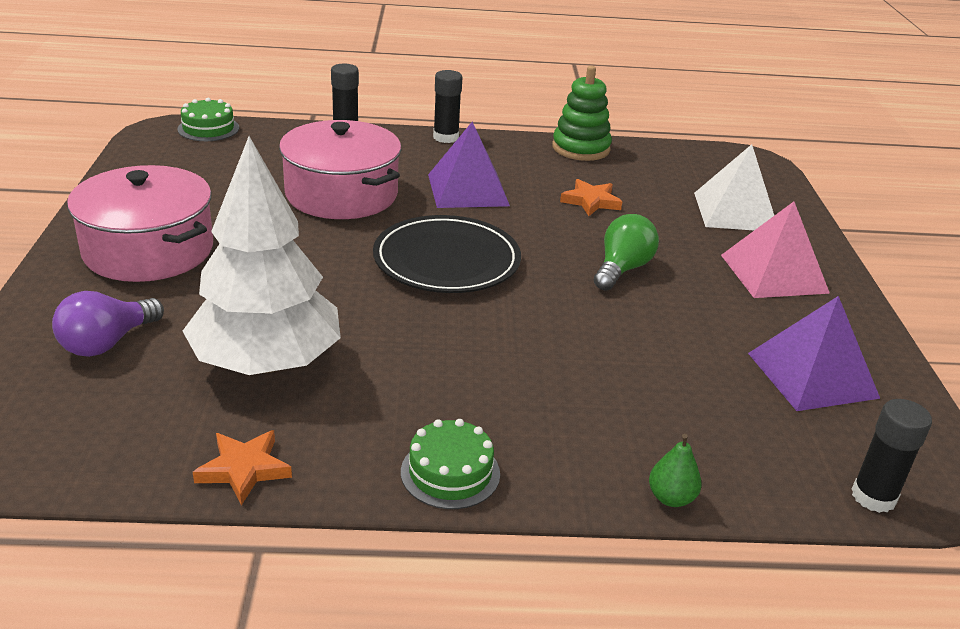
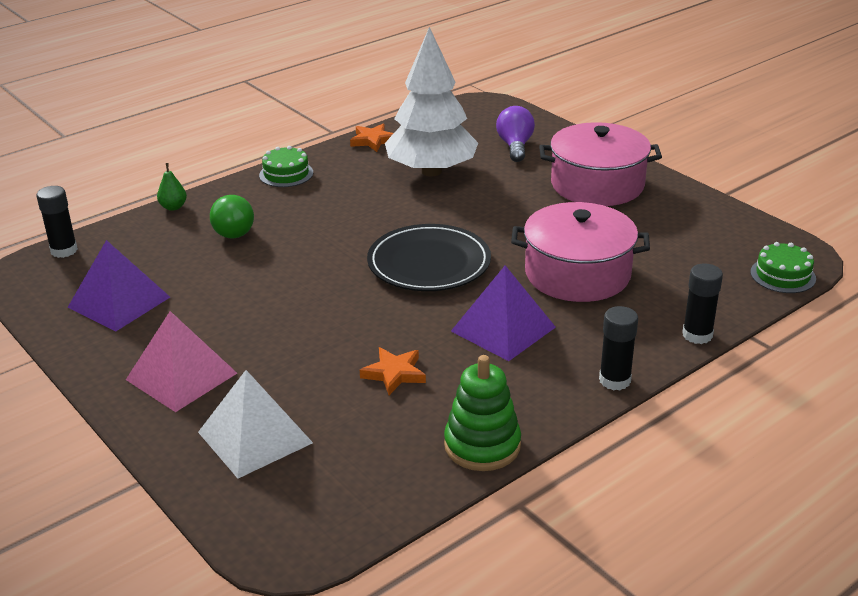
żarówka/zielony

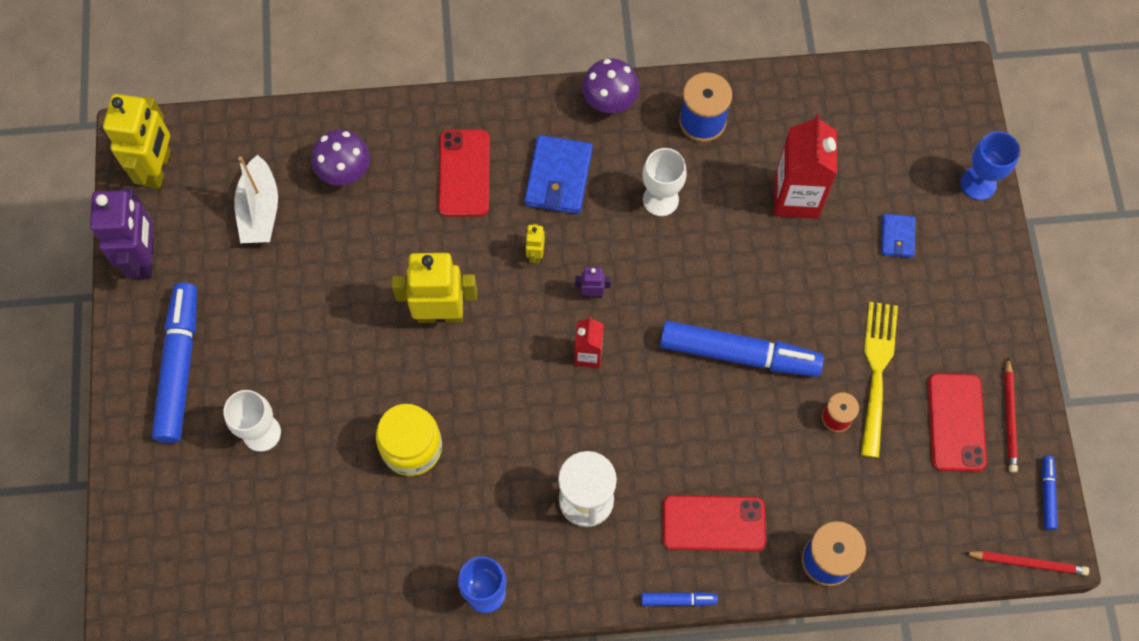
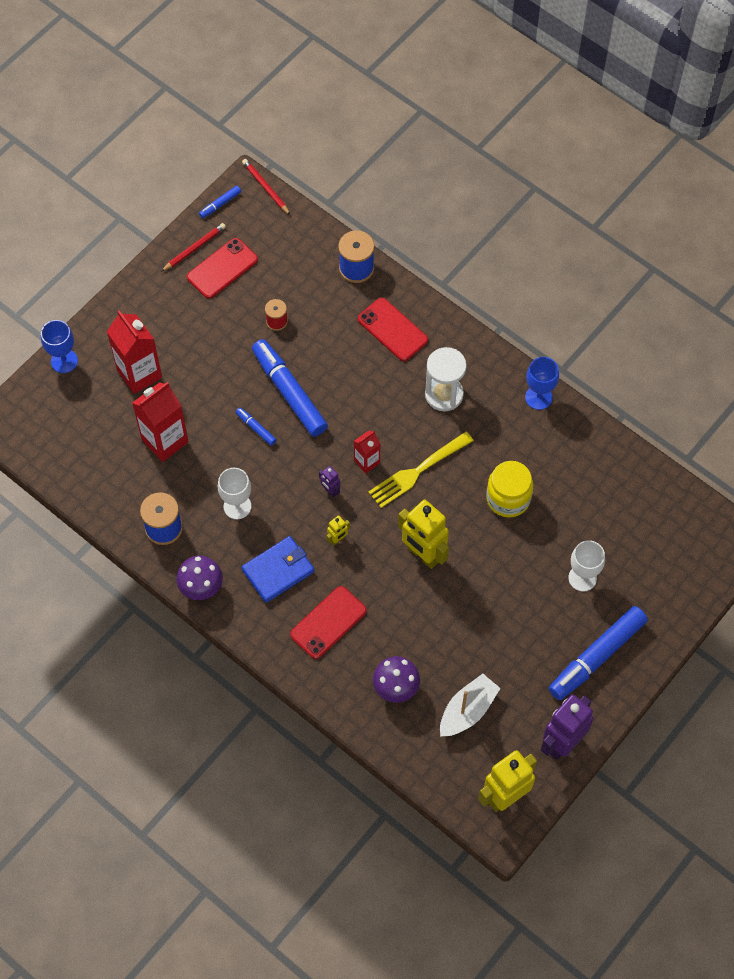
flamaster/niebieski (2nd from left); widelec/żółty; karton mleka/czerwony (1st from left)

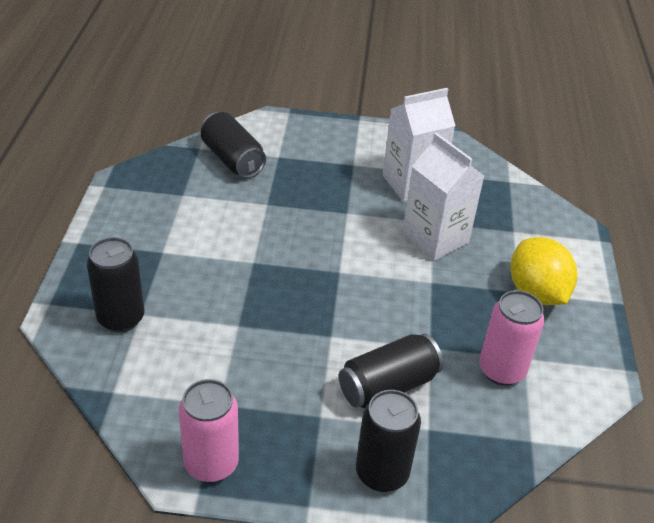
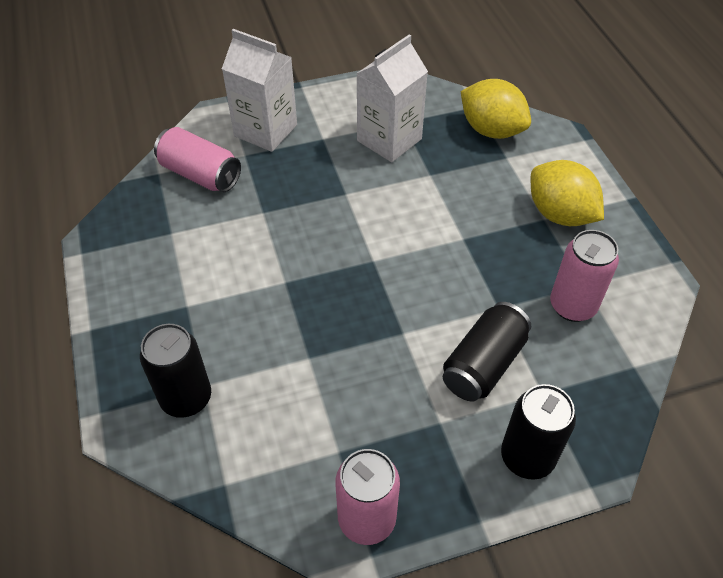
cytryna/żółty (1st from left); karton mleka/biały (1st from left); puszka/różowy (1st from left)

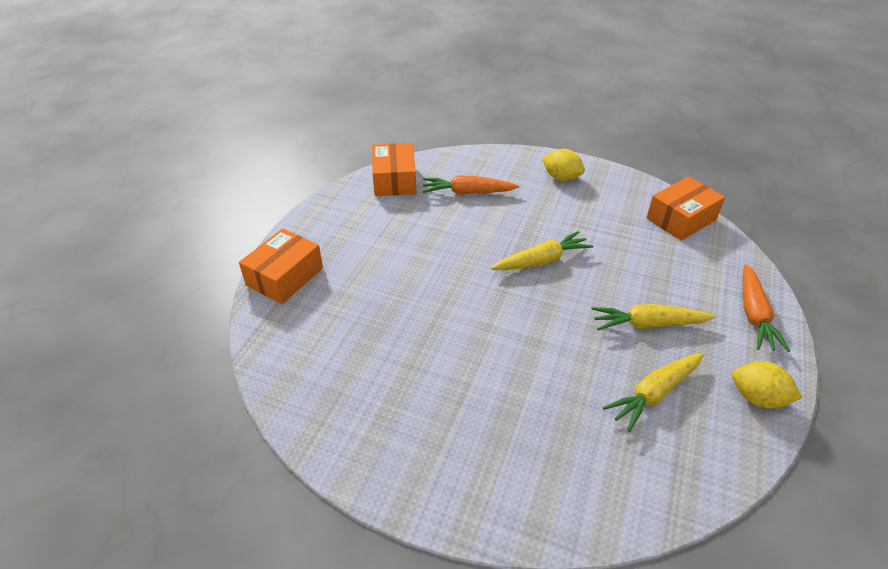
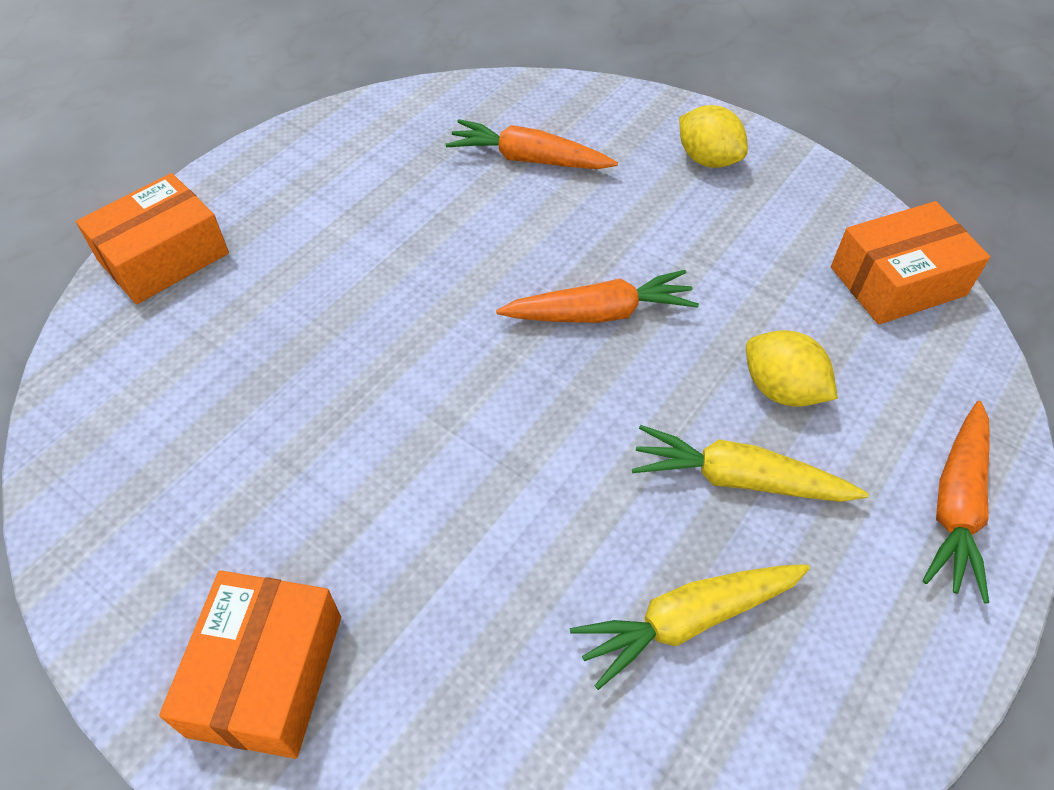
pudełko/pomarańczowy (2nd from left); cytryna/żółty (2nd from left); marchewka/pomarańczowy (2nd from left)

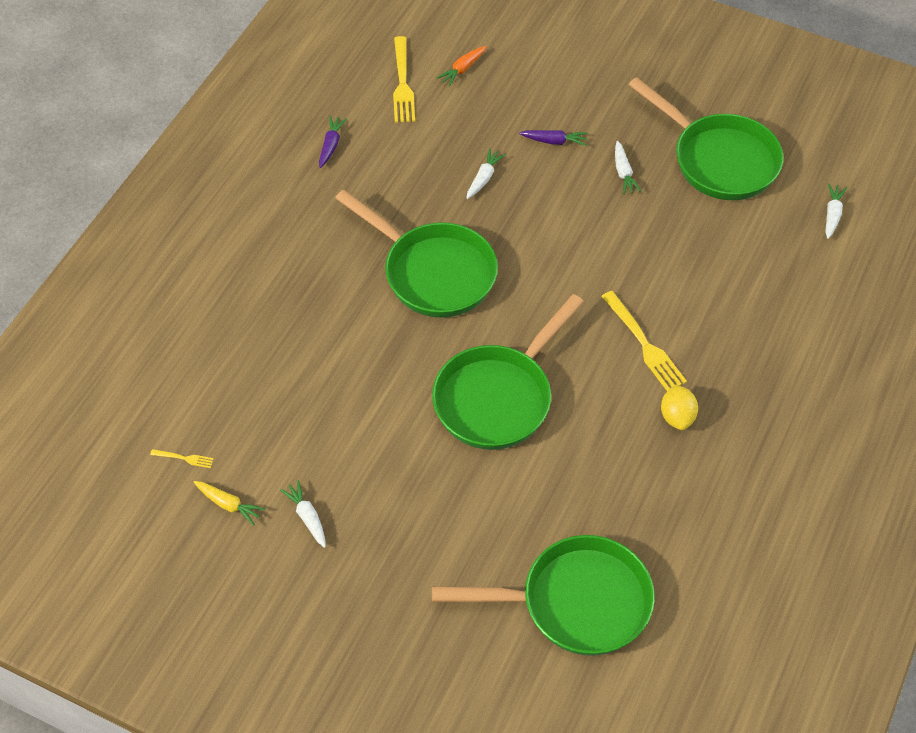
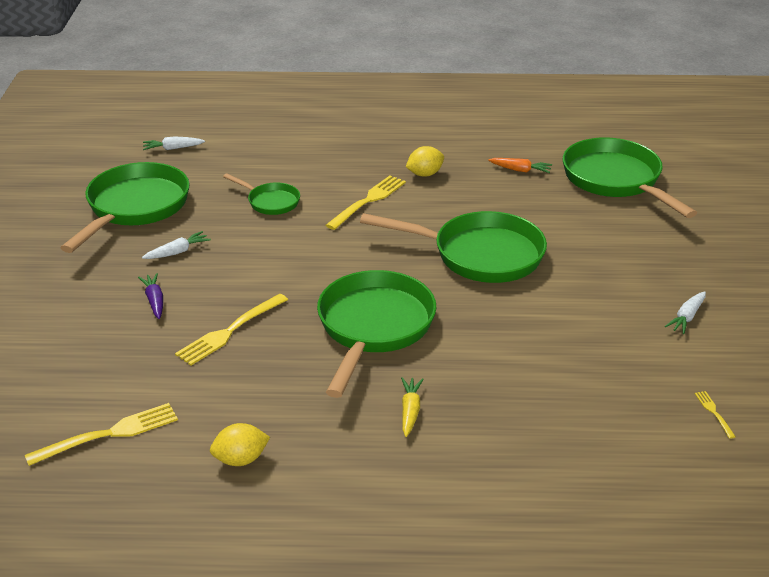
patelnia/zielony (2nd from left); marchewka/żółty; marchewka/pomarańczowy; cytryna/żółty (1st from left); widelec/żółty (2nd from left)

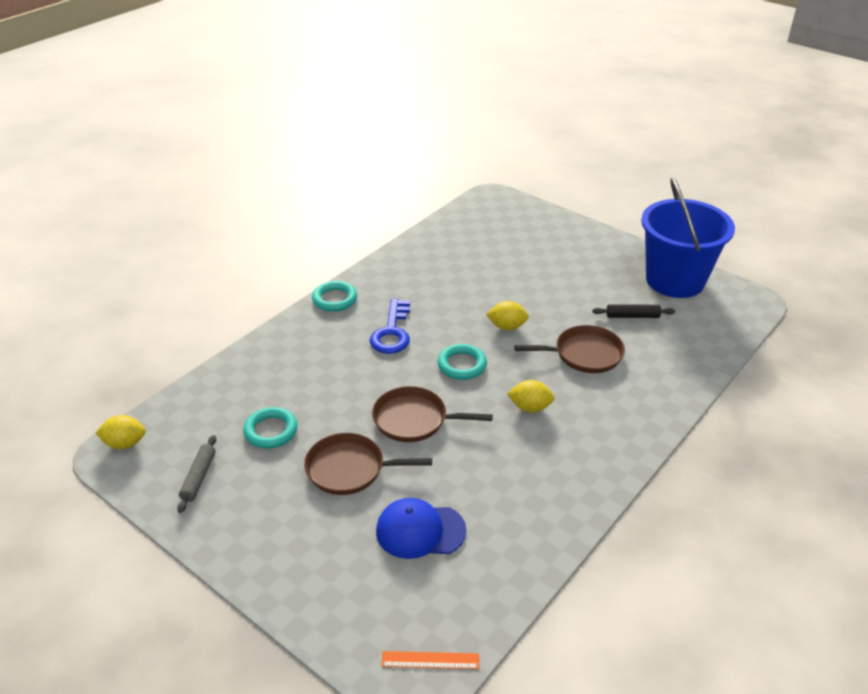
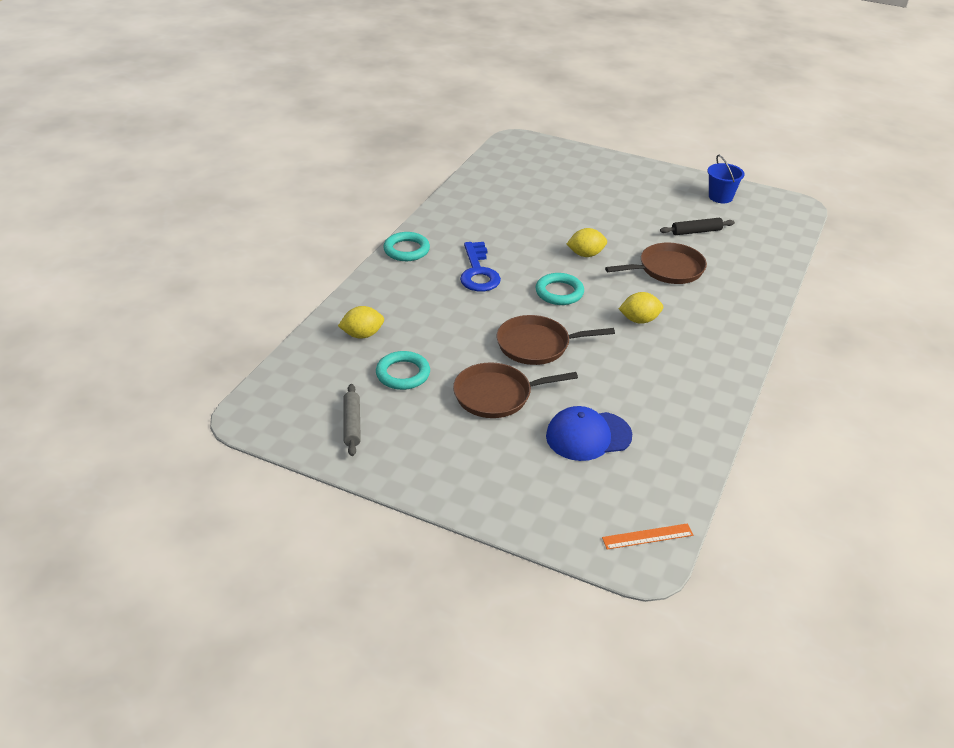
cytryna/żółty (1st from left); wiadro/niebieski

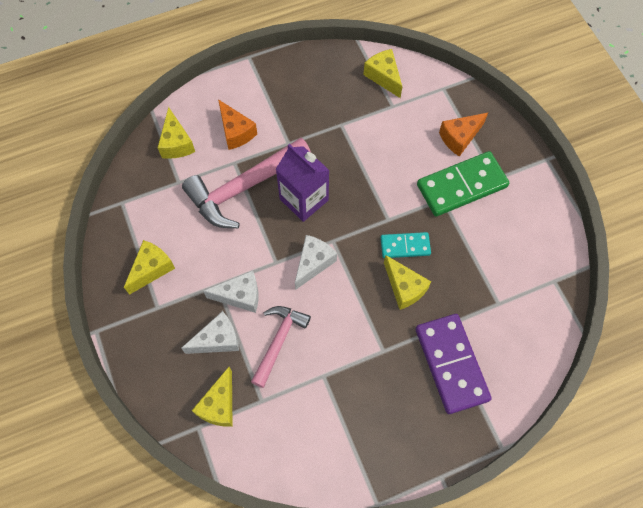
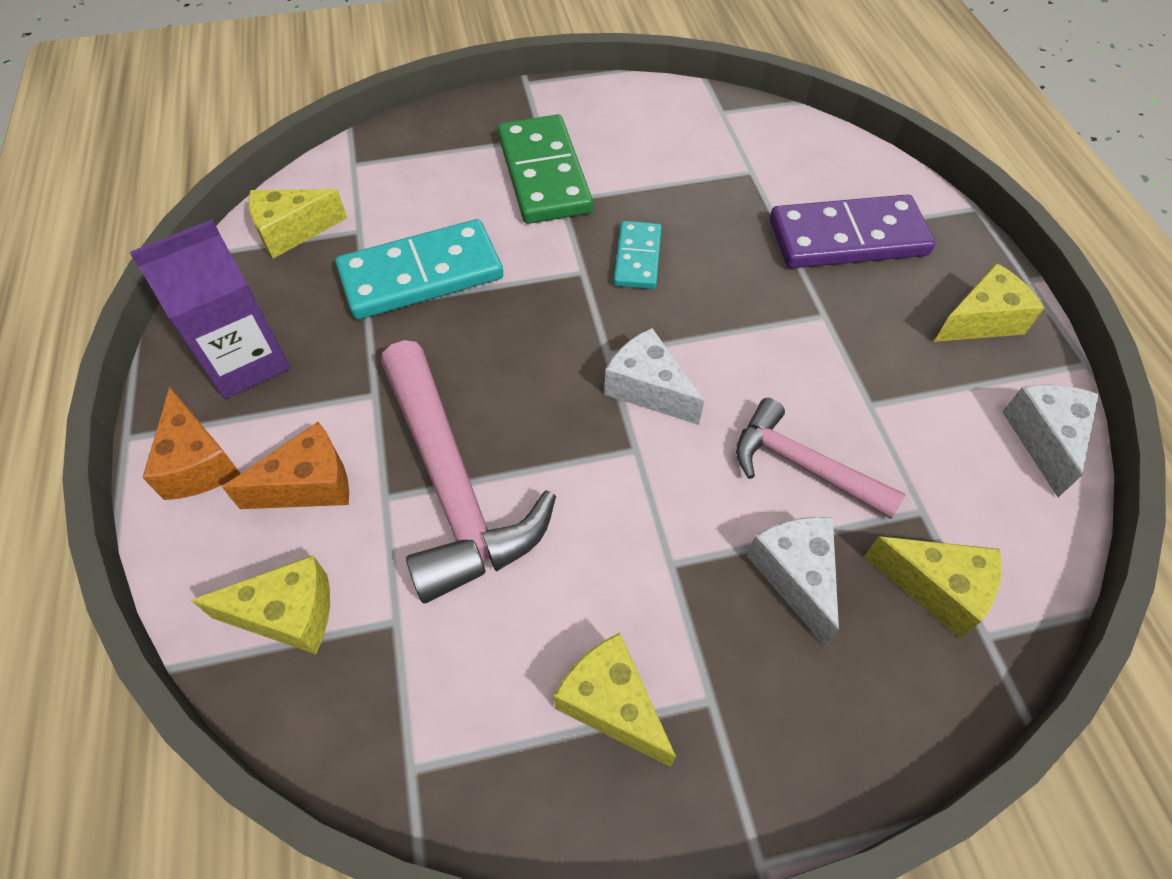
kostka domina/turkusowy (1st from left); ser/biały (3rd from left); karton mleka/fioletowy; ser/żółty (5th from left); ser/pomarańczowy (1st from left)

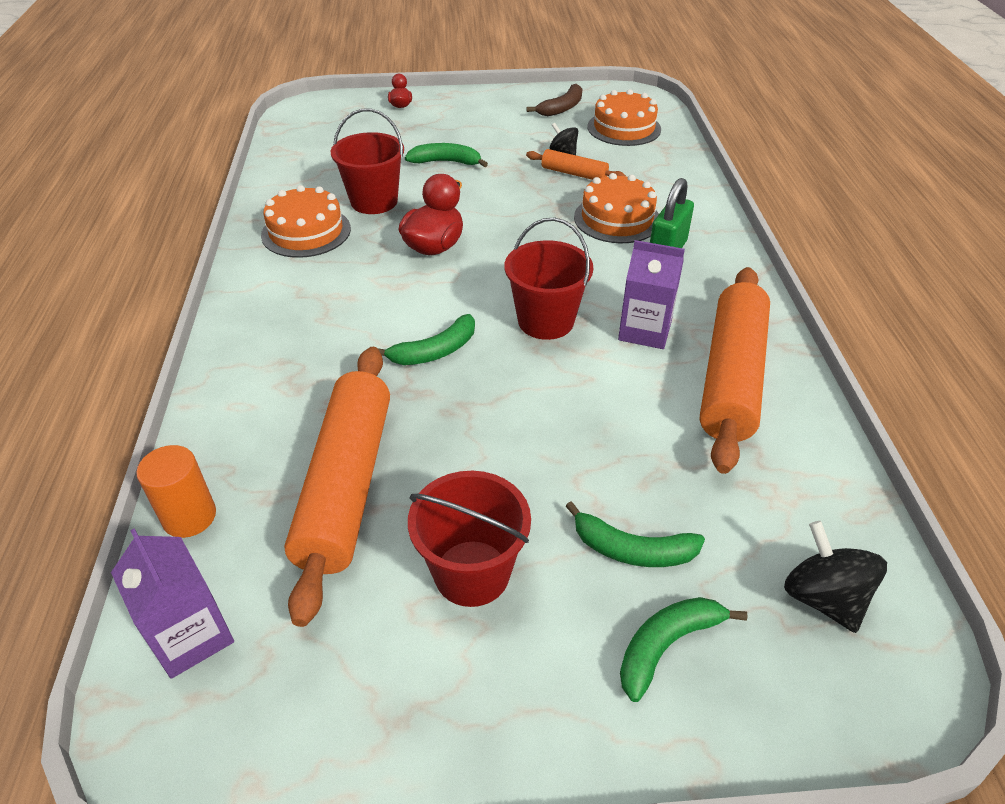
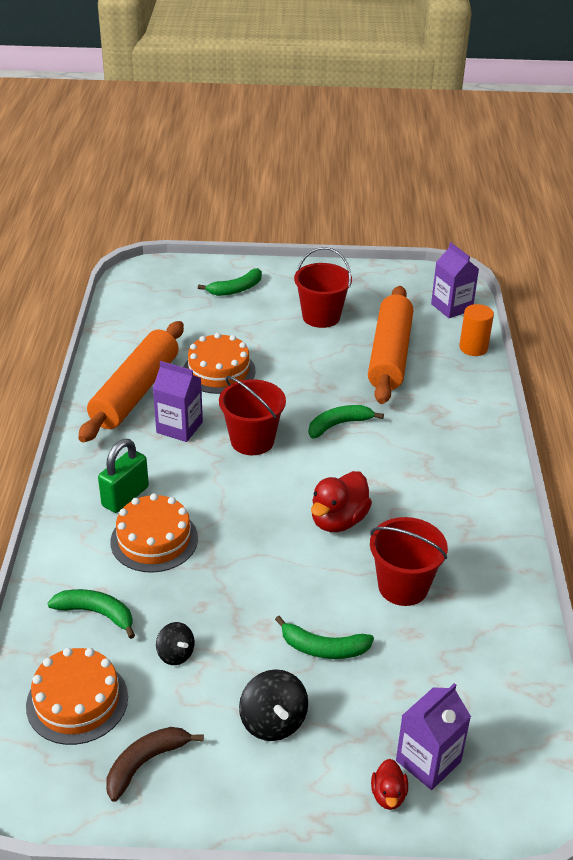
wałek do ciasta/pomarańczowy (2nd from left in the first image); karton mleka/fioletowy (2nd from left); tort/pomarańczowy (3rd from left); banan/zielony (1st from left); bączek/czarny (2nd from left)

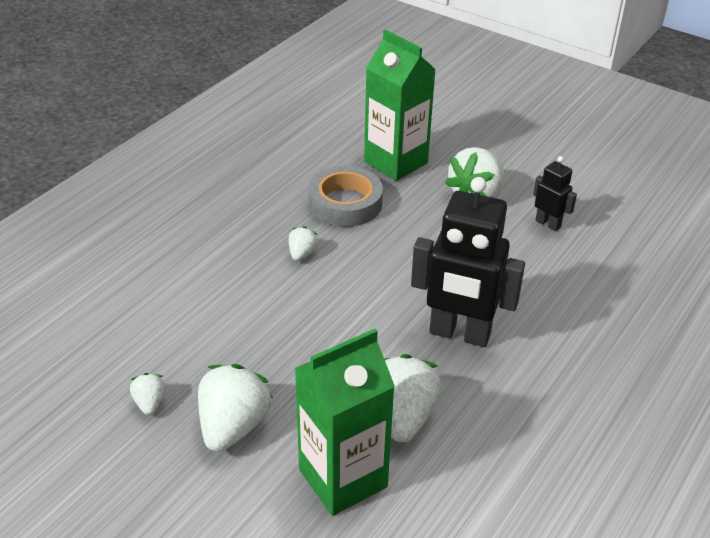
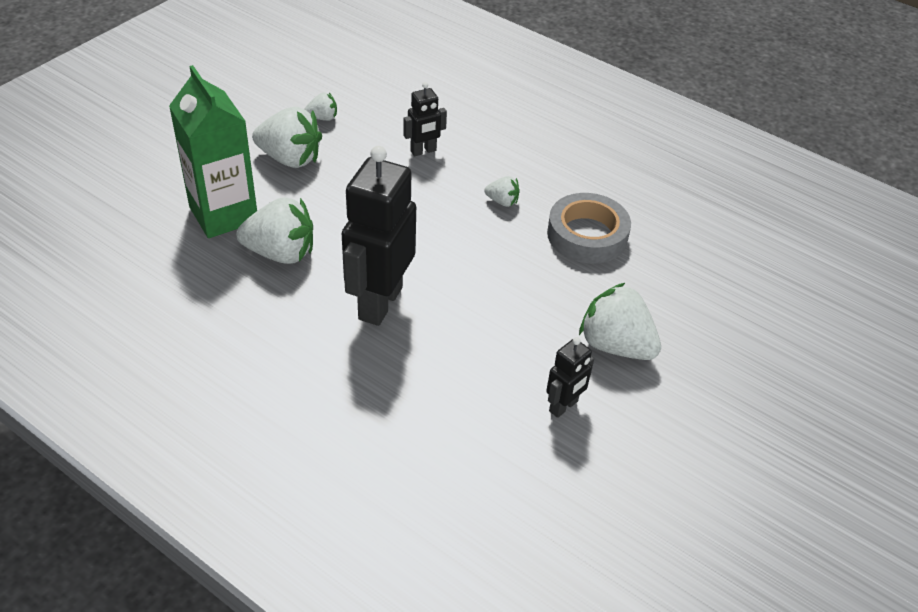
karton mleka/zielony (2nd from left in the first image); robot/czarny (2nd from left)

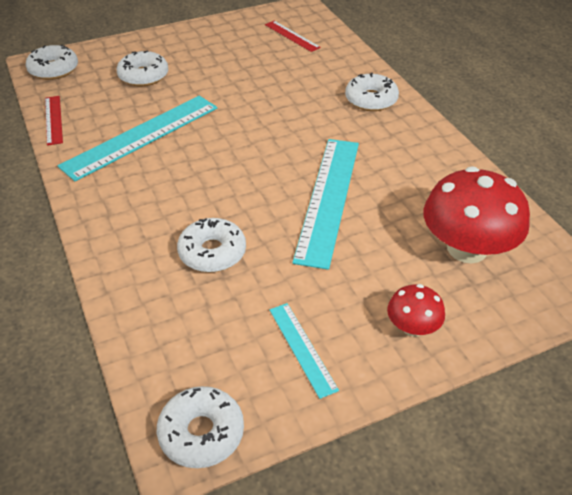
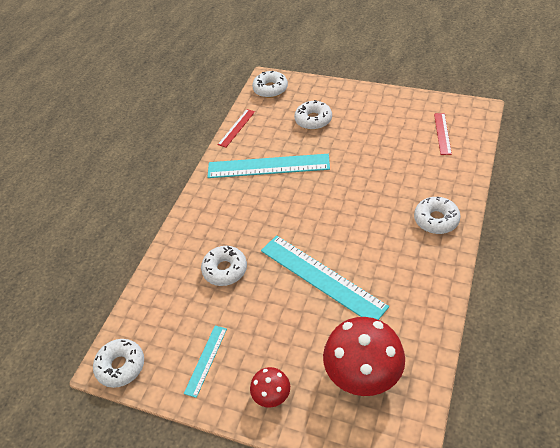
linijka/turkusowy (3rd from left)

